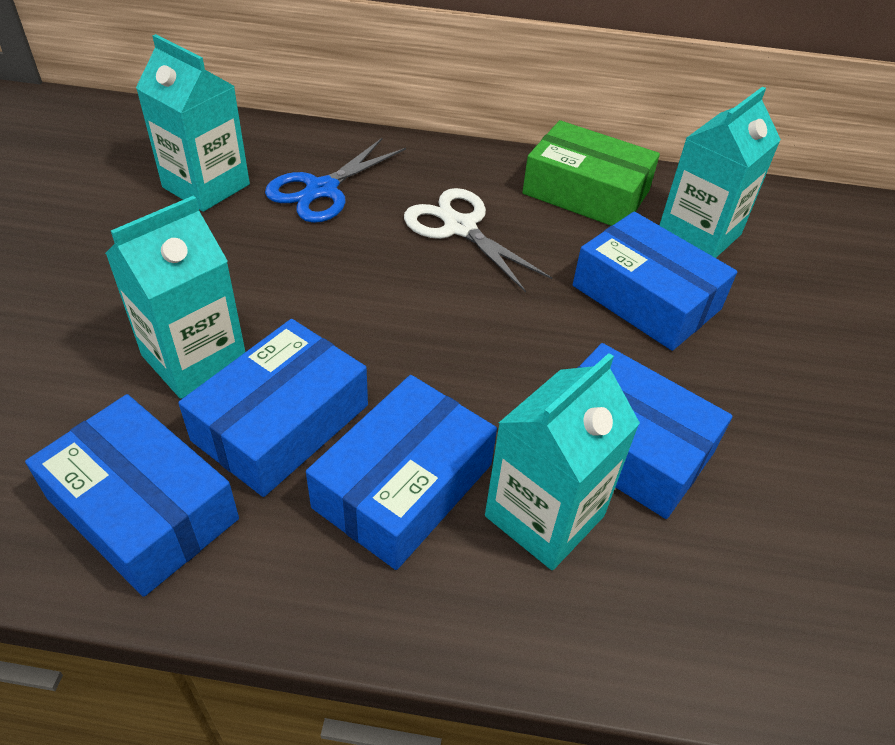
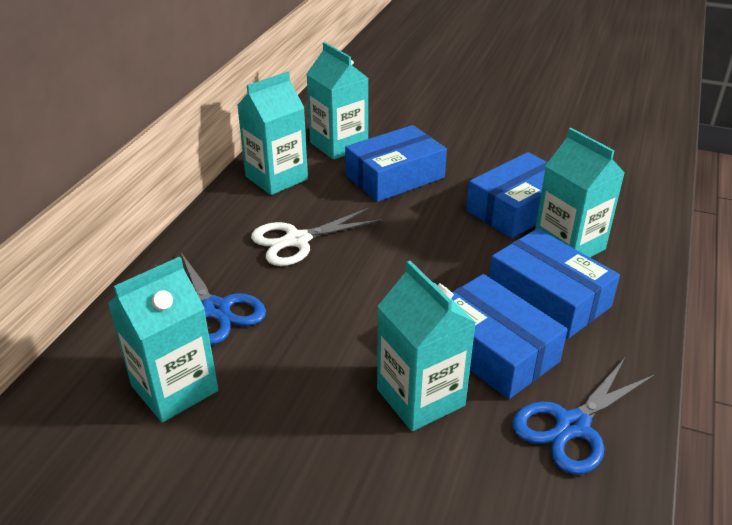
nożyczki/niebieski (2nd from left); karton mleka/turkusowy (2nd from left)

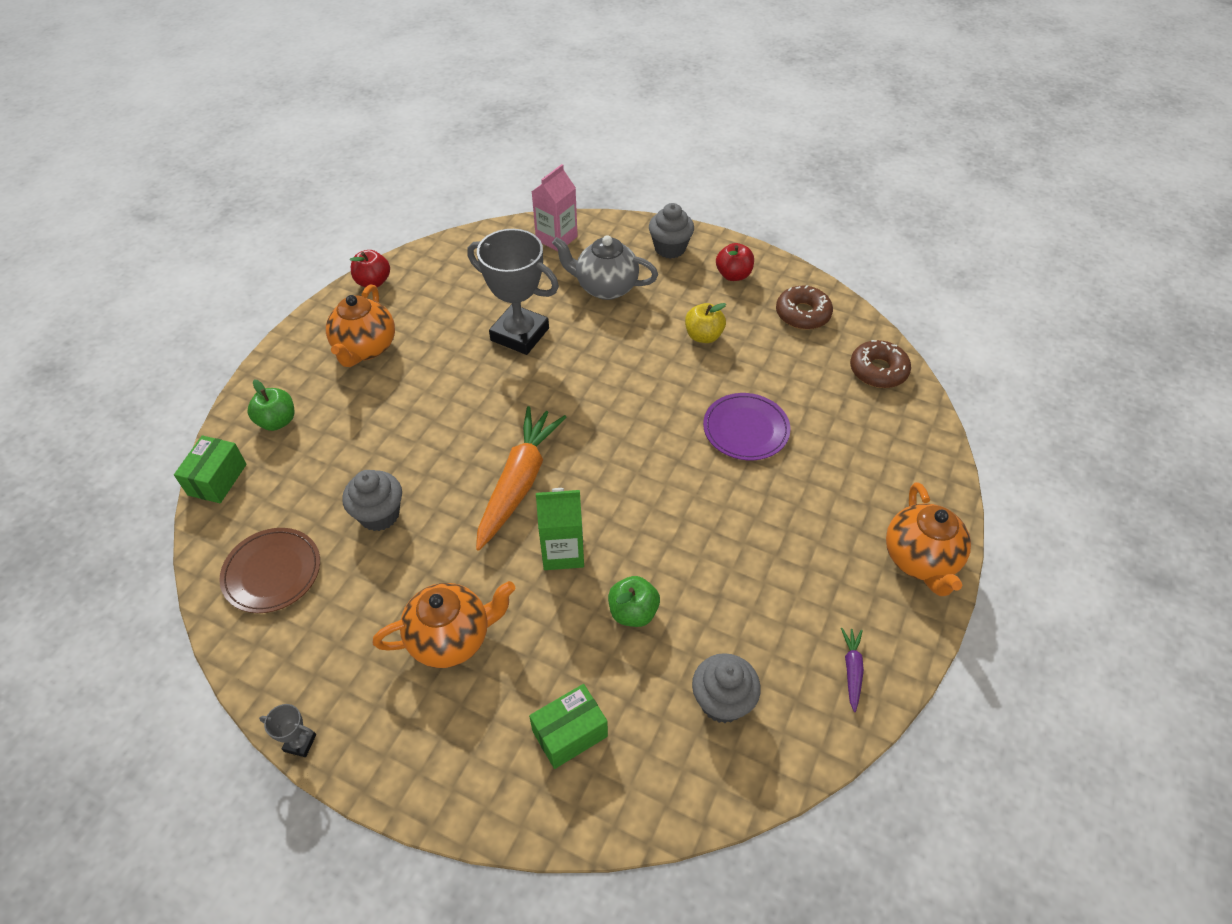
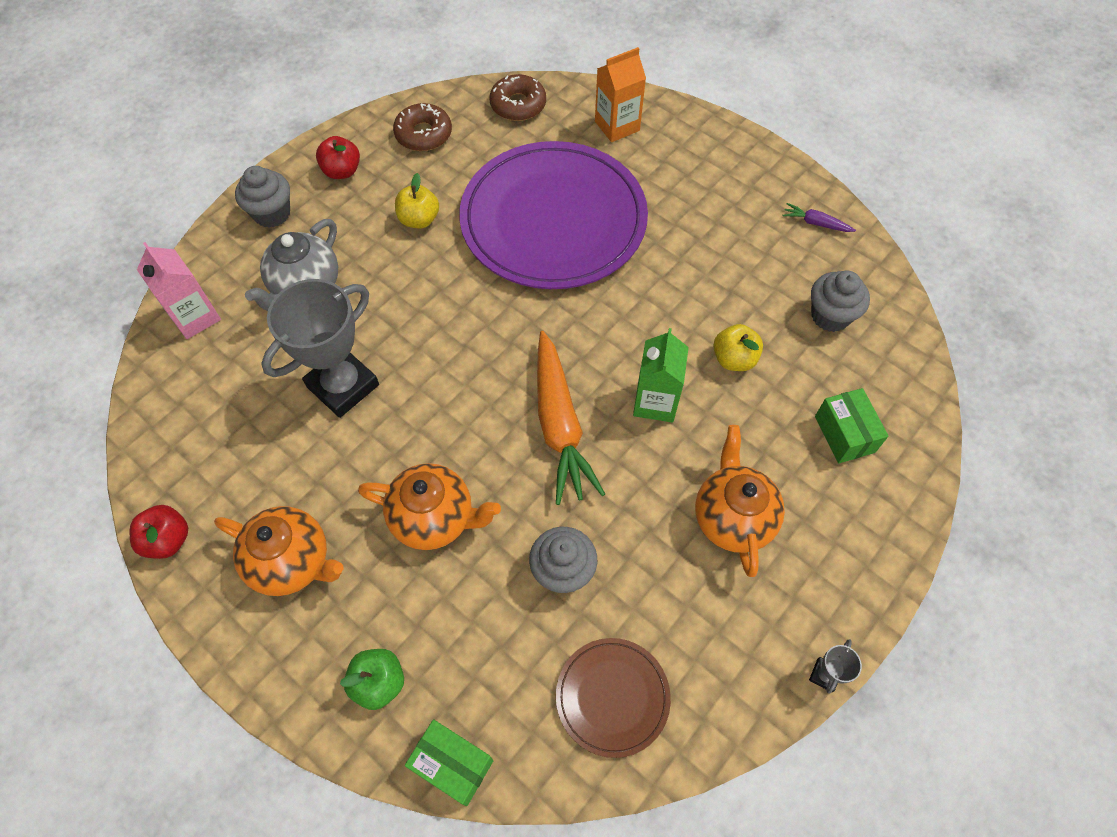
karton mleka/pomarańczowy; imbryk/pomarańczowy (2nd from left); jabłko/żółty (2nd from left); marchewka/pomarańczowy; talerz/fioletowy

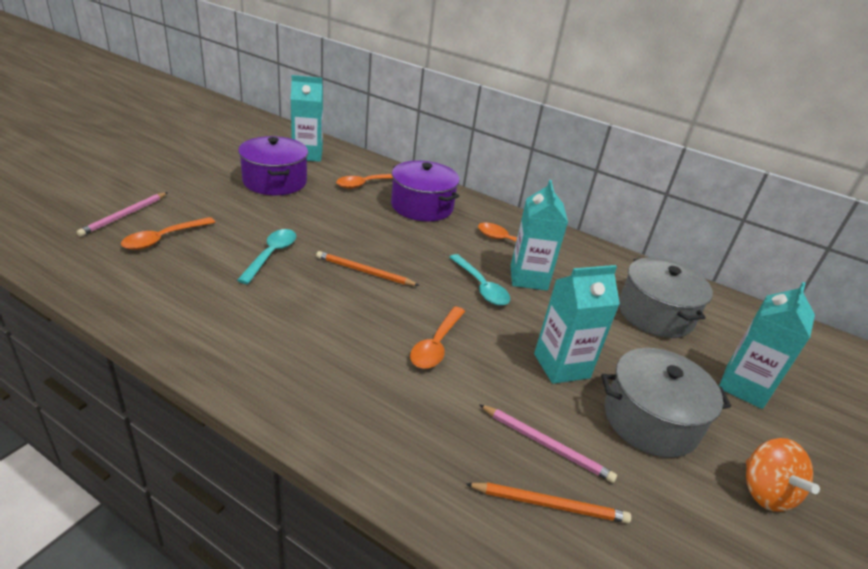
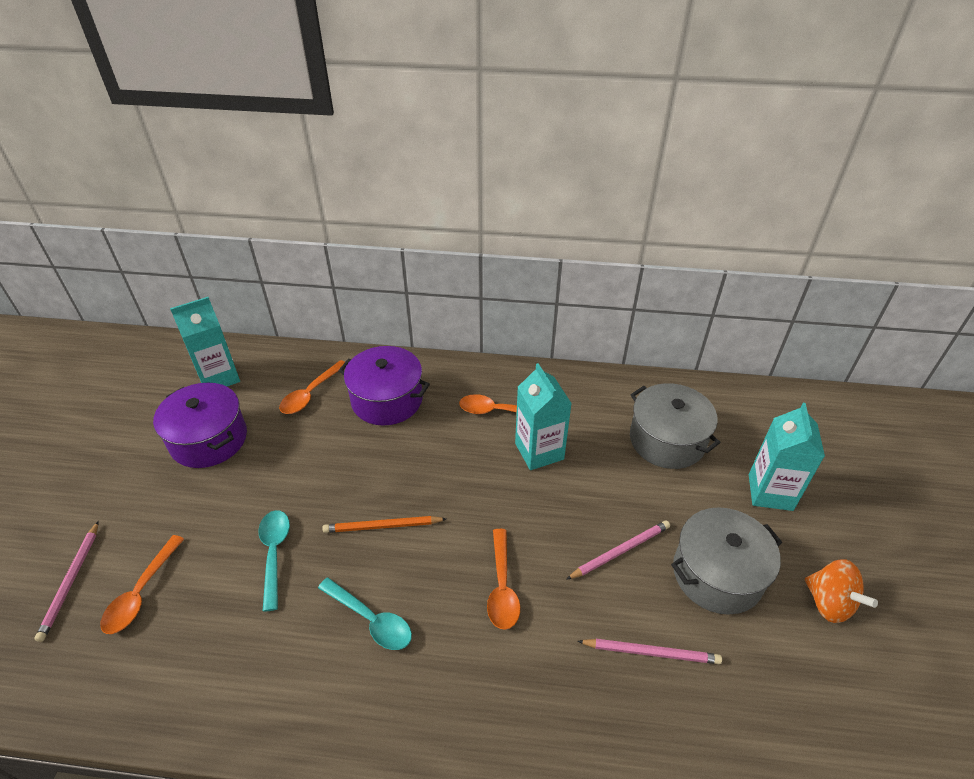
ołówek/pomarańczowy (2nd from left in the first image); łyżka/turkusowy (2nd from left); ołówek/różowy (2nd from left)

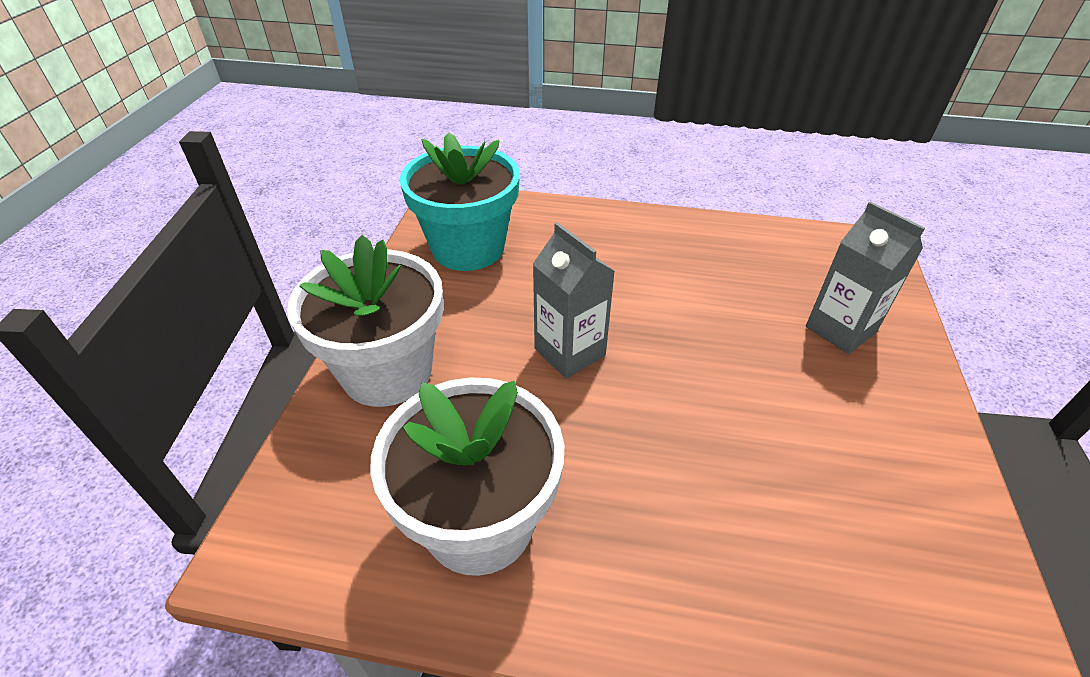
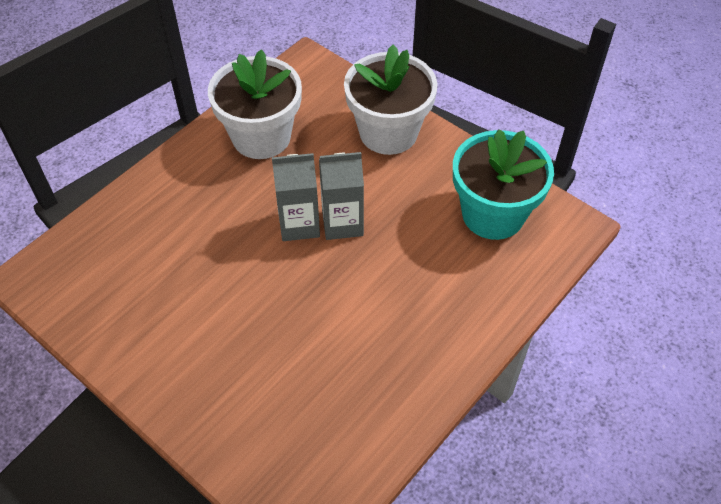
karton mleka/szary (1st from left)

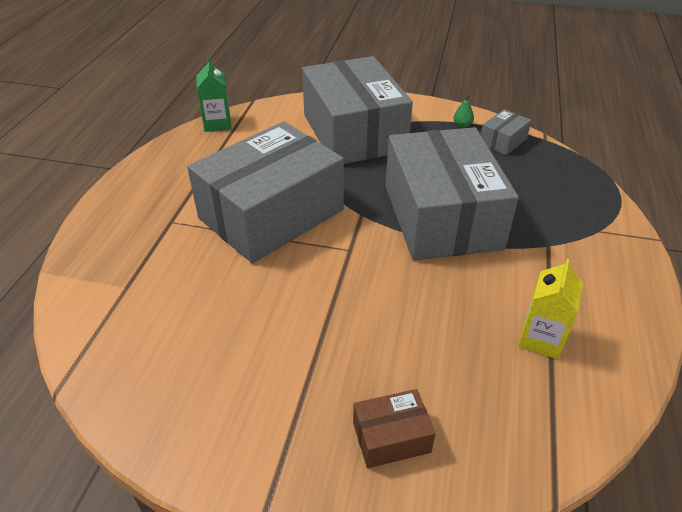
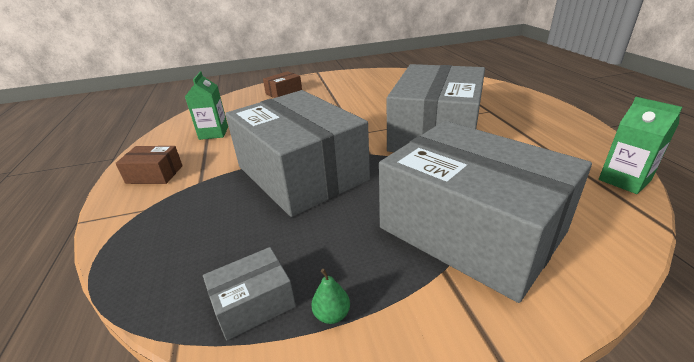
pudełko/brązowy (1st from left); karton mleka/zielony (1st from left); pudełko/szary (1st from left)

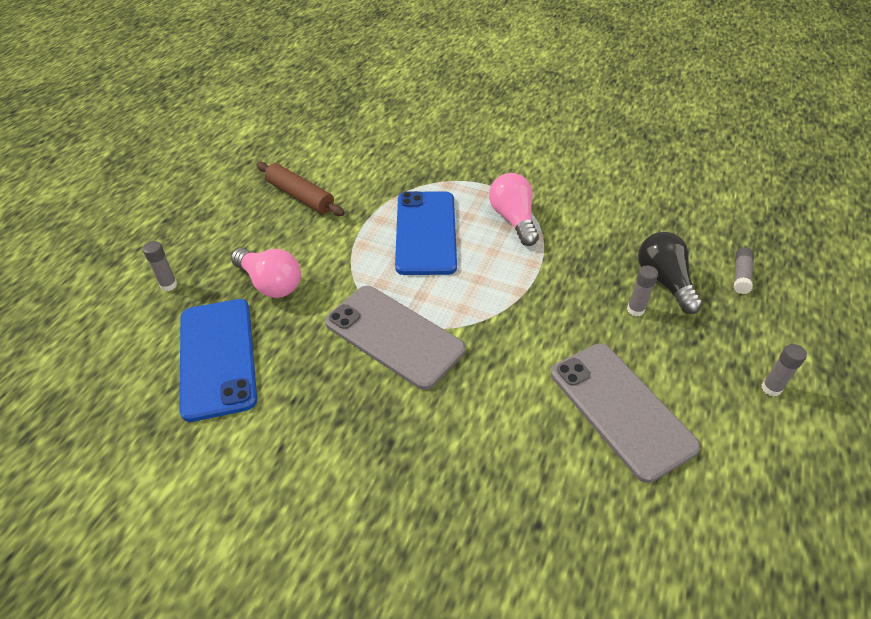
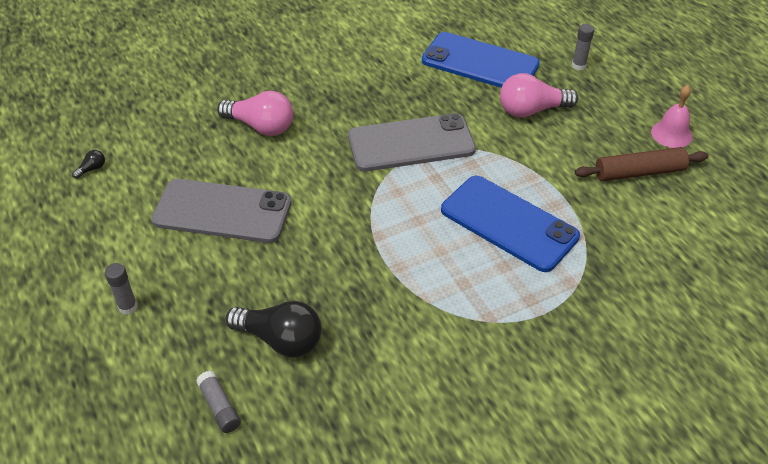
klej w sztyfcie/szary (2nd from left in the first image); żarówka/czarny (1st from left); dzwonek/różowy; żarówka/różowy (1st from left)

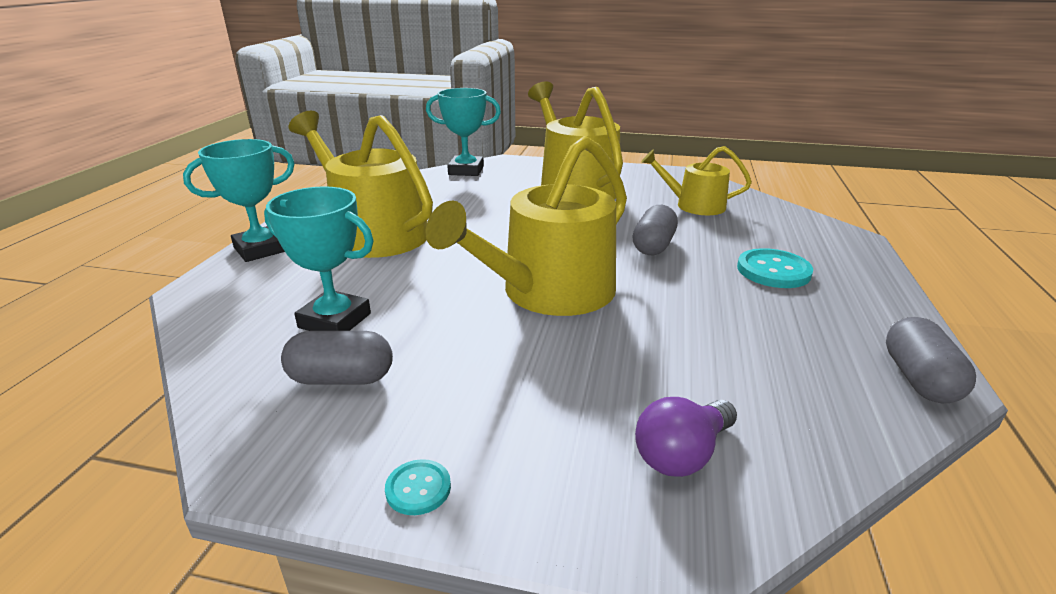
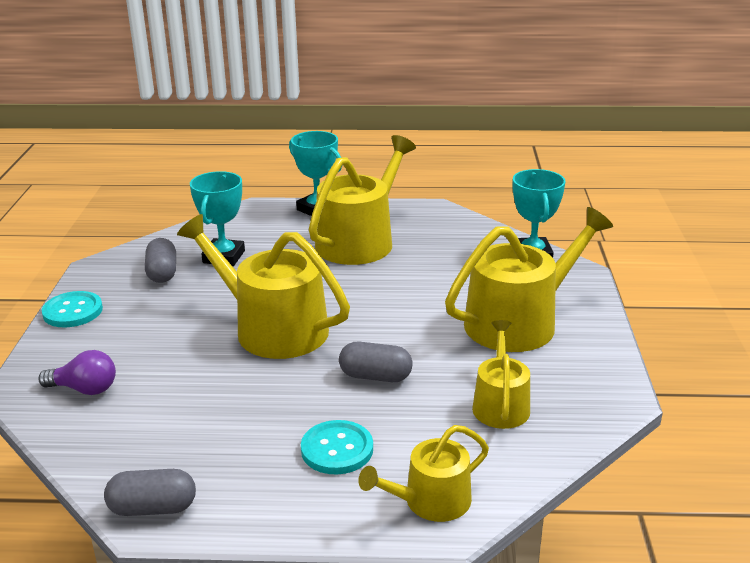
konewka/żółty (3rd from left); żarówka/fioletowy; guzik/turkusowy (1st from left)

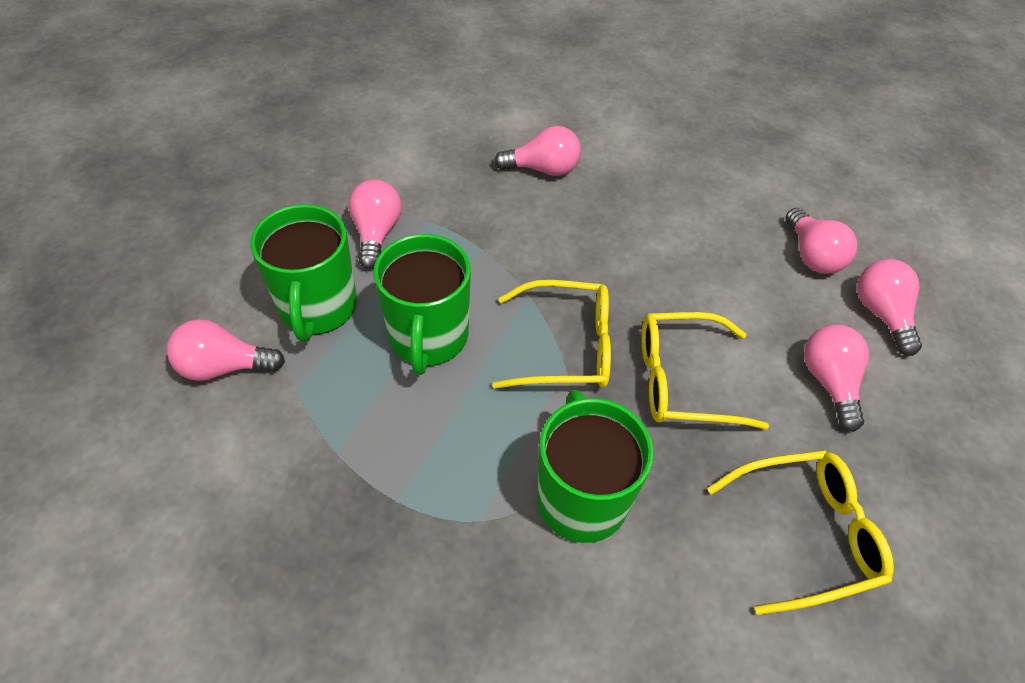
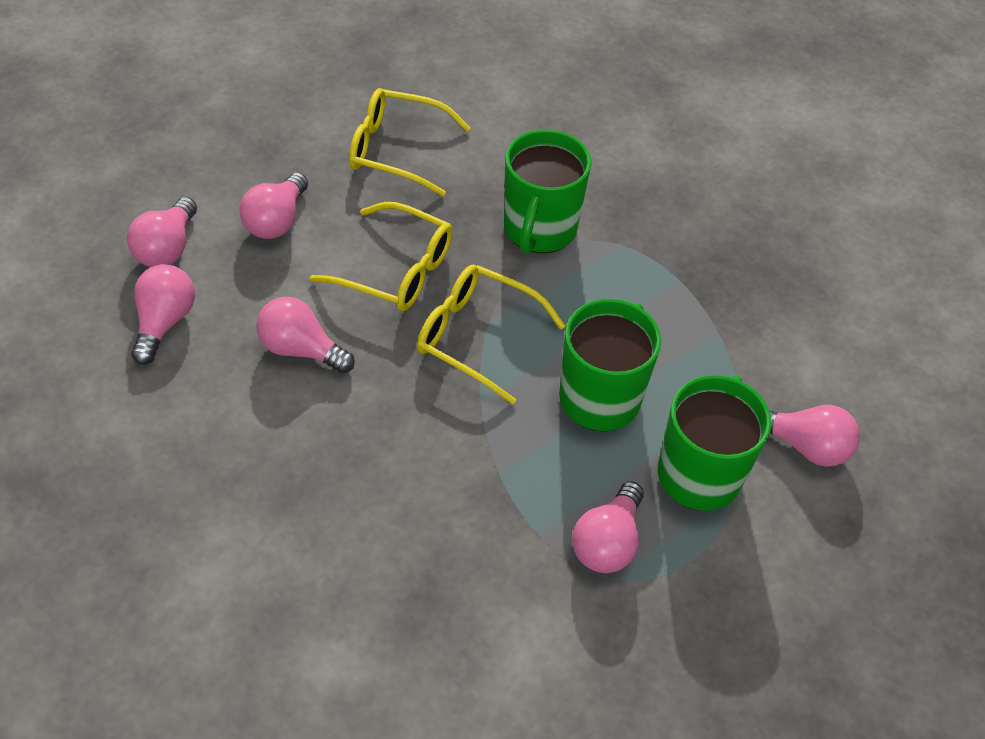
żarówka/różowy (4th from left)

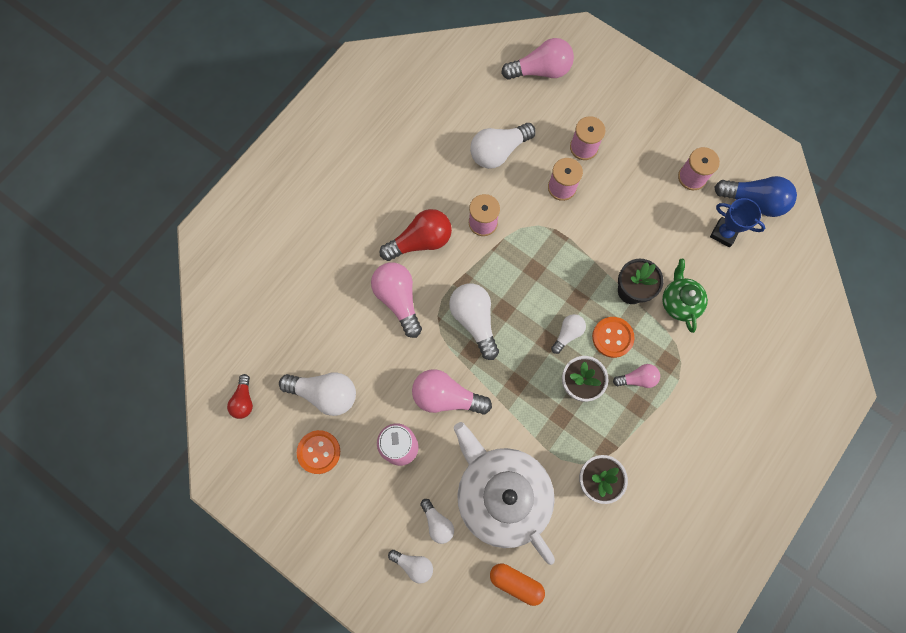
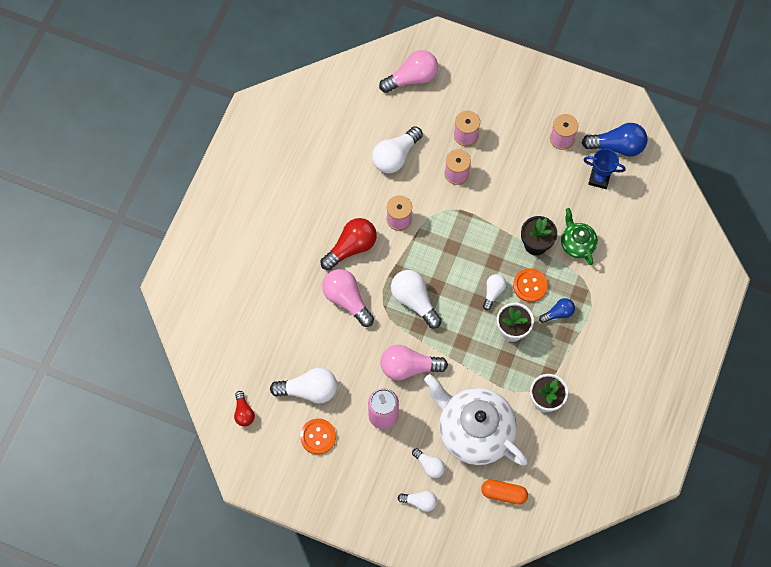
żarówka/niebieski (1st from left)

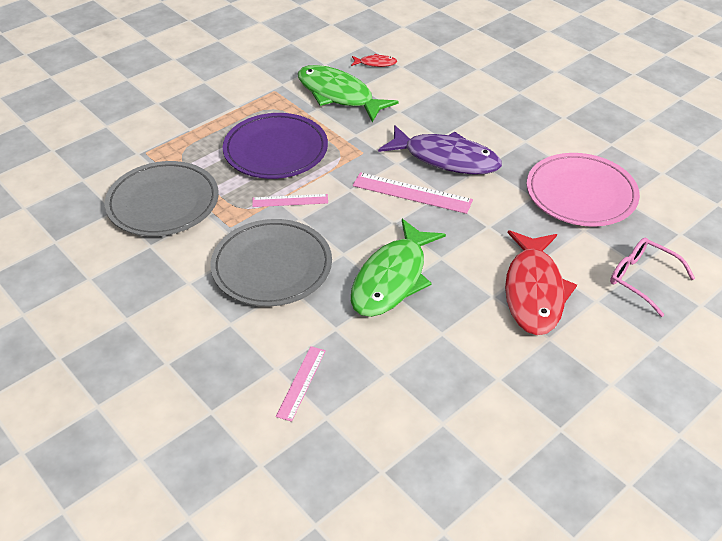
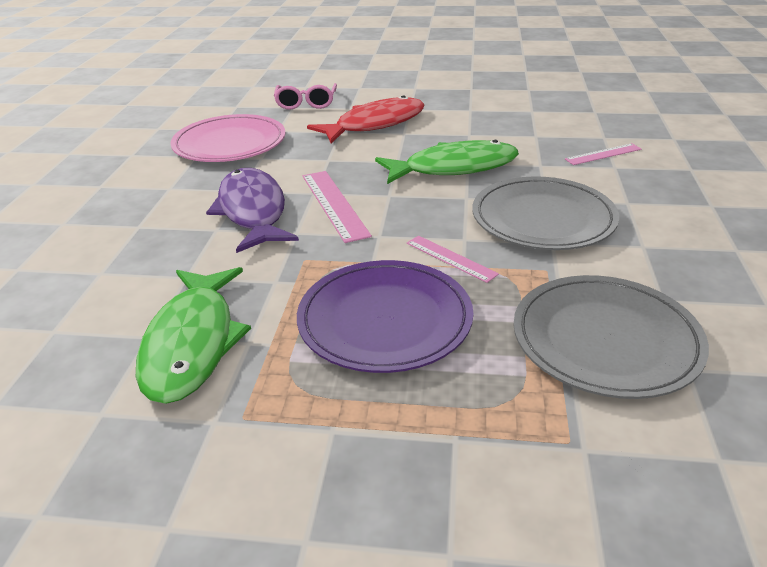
ryba/czerwony (1st from left in the first image)

